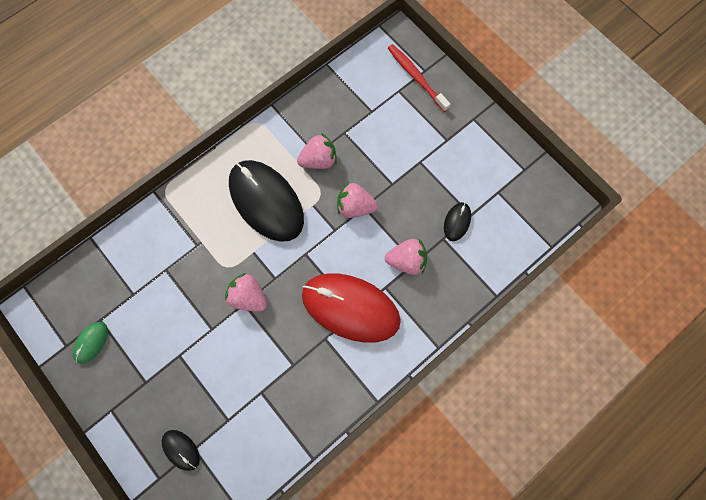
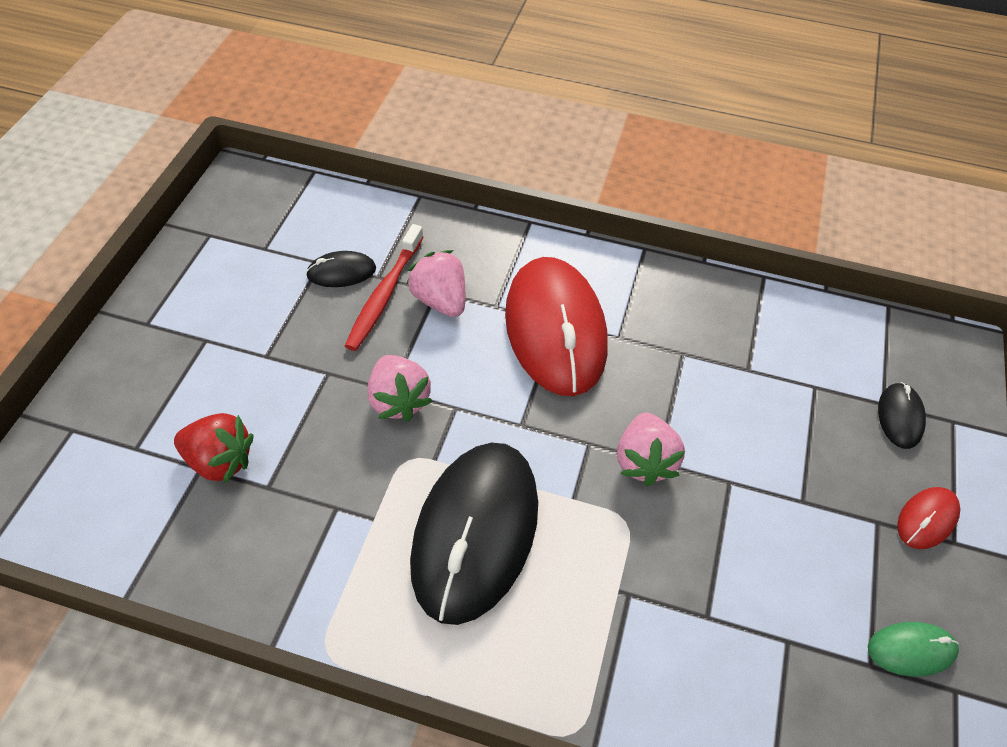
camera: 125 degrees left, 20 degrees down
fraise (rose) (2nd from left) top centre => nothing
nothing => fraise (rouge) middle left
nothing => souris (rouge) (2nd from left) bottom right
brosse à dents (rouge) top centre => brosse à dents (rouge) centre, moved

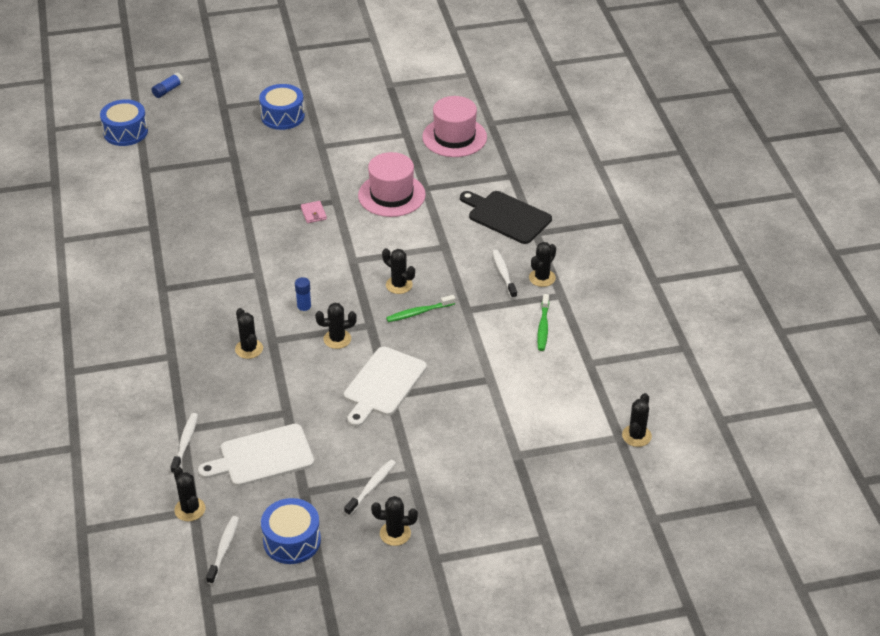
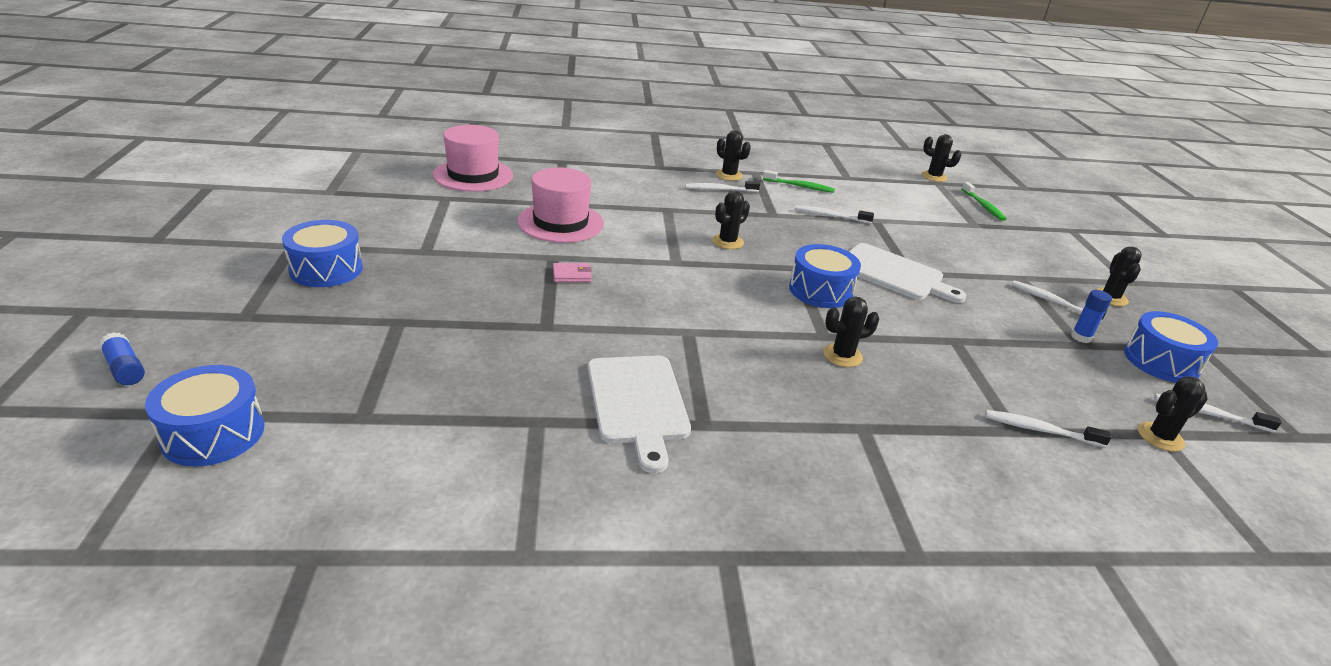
camera: 85 degrees left, 10 degrees down
planche à découper (noir) centre => nothing
nothing => brosse à dents (blanc) (2nd from left) top centre
planche à découper (blanc) (1st from left) bottom left => planche à découper (blanc) (1st from left) centre, moved
bâton de colle (bleu) (2nd from left) centre => bâton de colle (bleu) (2nd from left) middle right, moved
brosse à dents (vert) (1st from left in the first image) centre => brosse à dents (vert) (2nd from left) top right, moved
cactus (noir) (3rd from left) centre => tambour (bleu) (3rd from left) centre

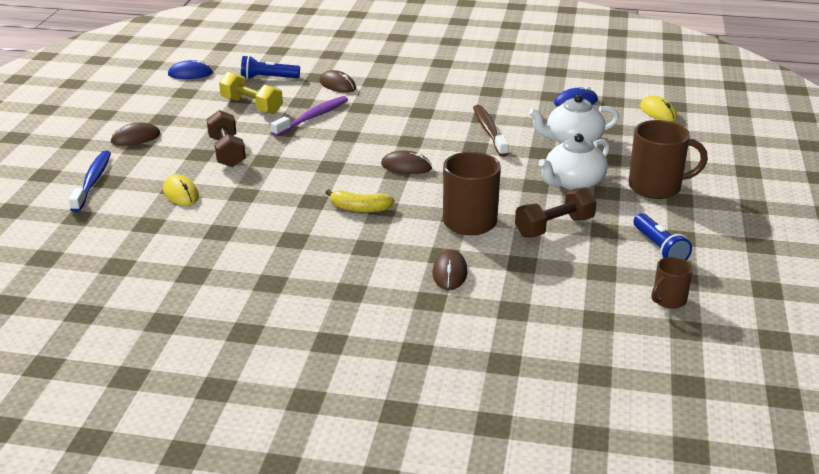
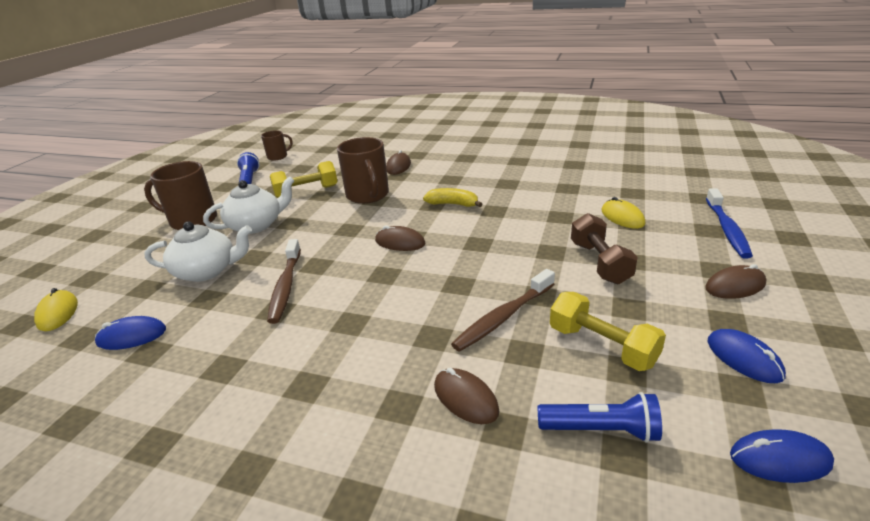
camera: 170 degrees left, 0 degrees up
nothing => souris (bleu) (2nd from left) bottom right
brosse à dents (violet) top centre => brosse à dents (marron) (2nd from left) centre
haltère (marron) (2nd from left) middle right => haltère (jaune) (1st from left) centre

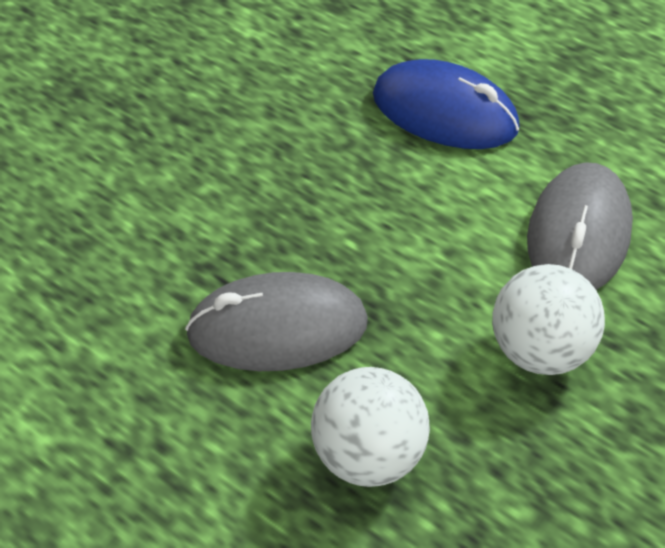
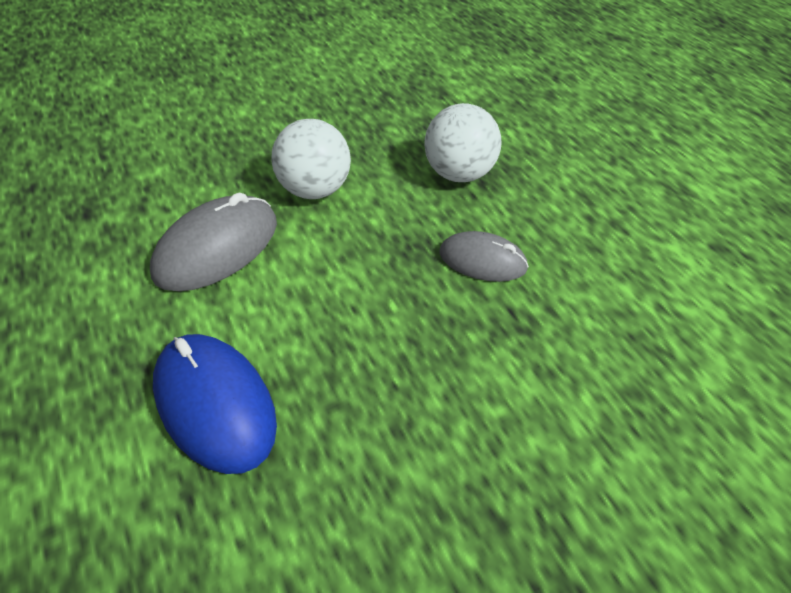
camera: 155 degrees left, 0 degrees up
souris (gris) (1st from left in the first image) centre => souris (gris) (2nd from left) centre, x0.63

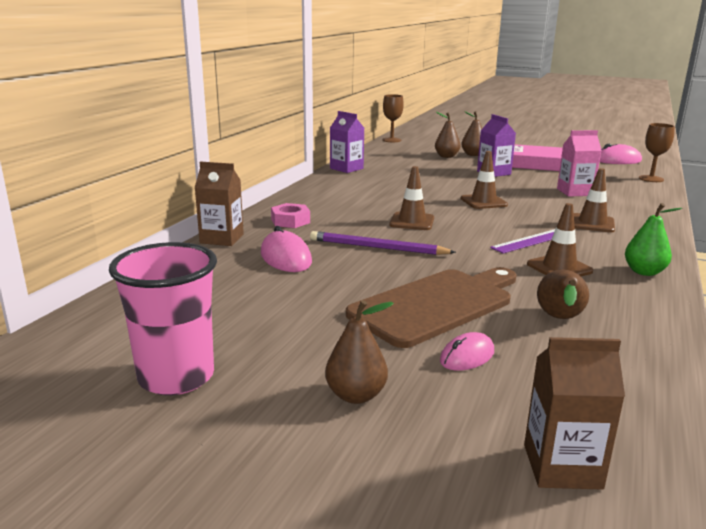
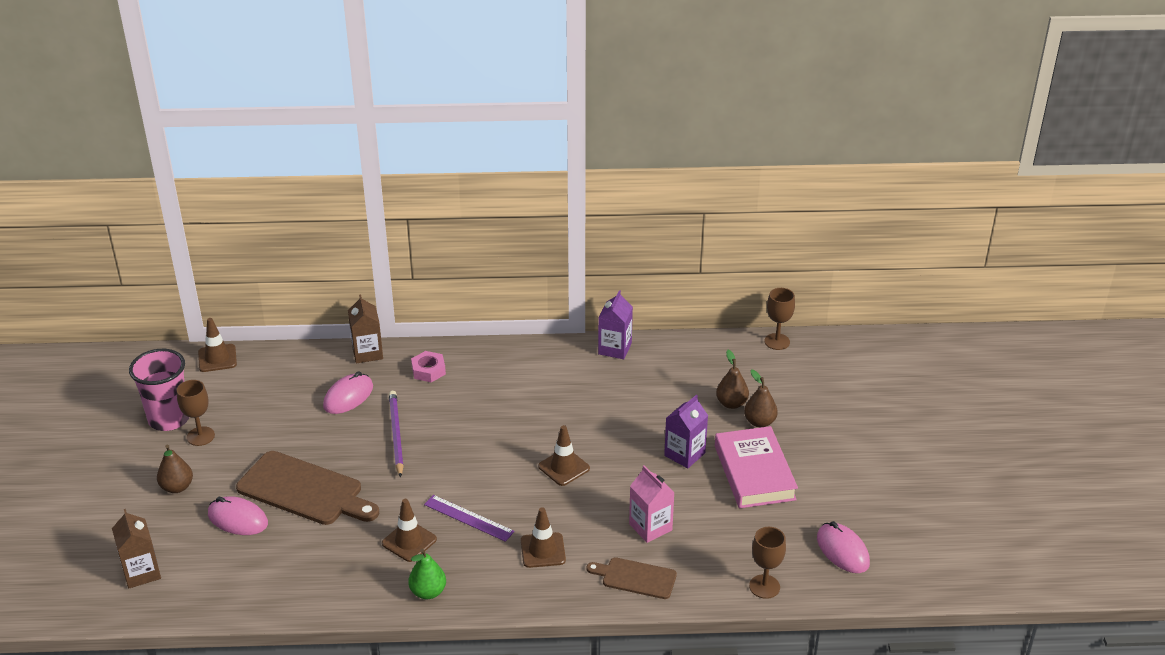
camera: 65 degrees right, 15 degrees up
poire (marron) (4th from left) middle right => nothing
nothing => verre à pied (marron) (1st from left) middle left
nothing => planche à découper (marron) (2nd from left) bottom centre
cône de chantier (marron) (1st from left) centre => cône de chantier (marron) (1st from left) middle left, moved
souris (rose) (2nd from left in the first image) centre => souris (rose) (1st from left) bottom left, x1.52

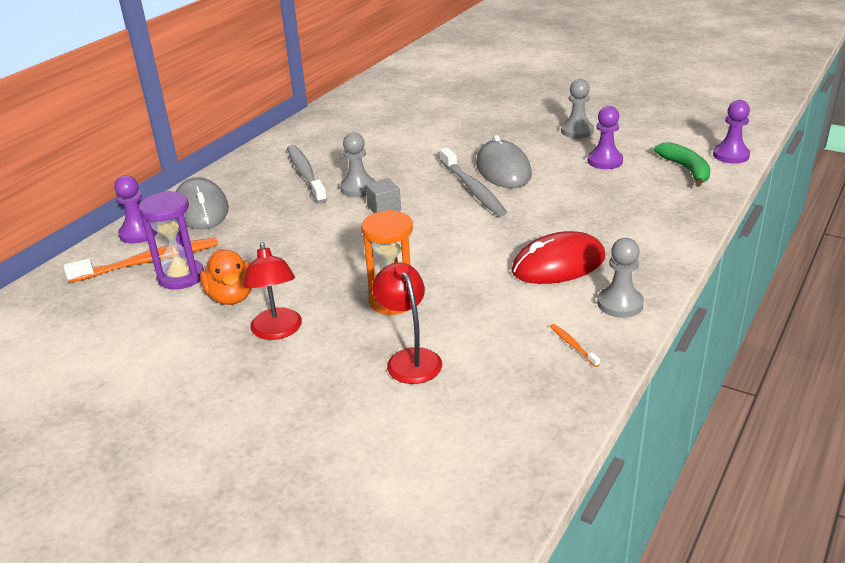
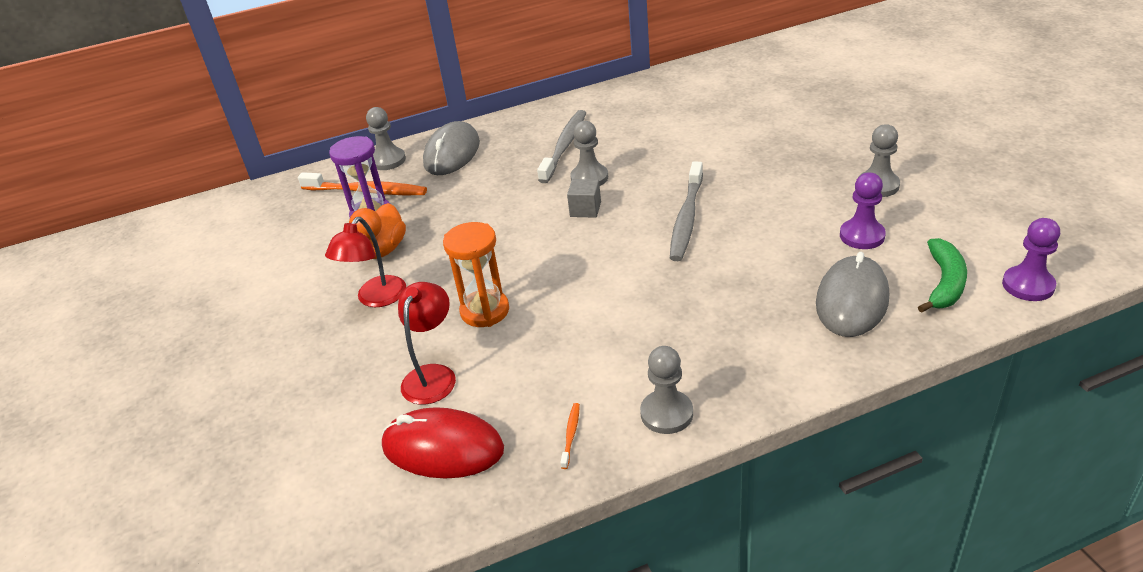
camera: 40 degrees right, 5 degrees up
souris (gris) (2nd from left) top centre => souris (gris) (2nd from left) middle right, moved
souris (rouge) centre => souris (rouge) bottom centre, moved
pion (violet) (1st from left) middle left => pion (gris) (1st from left) top centre

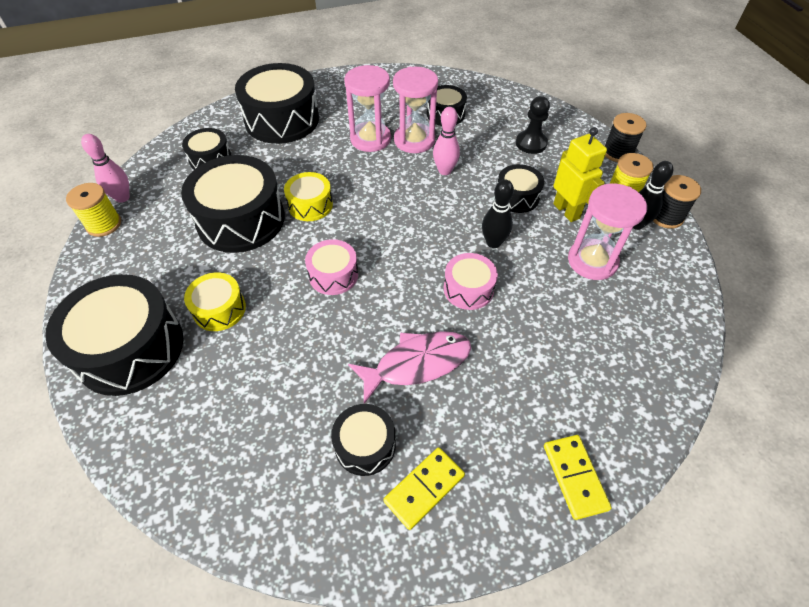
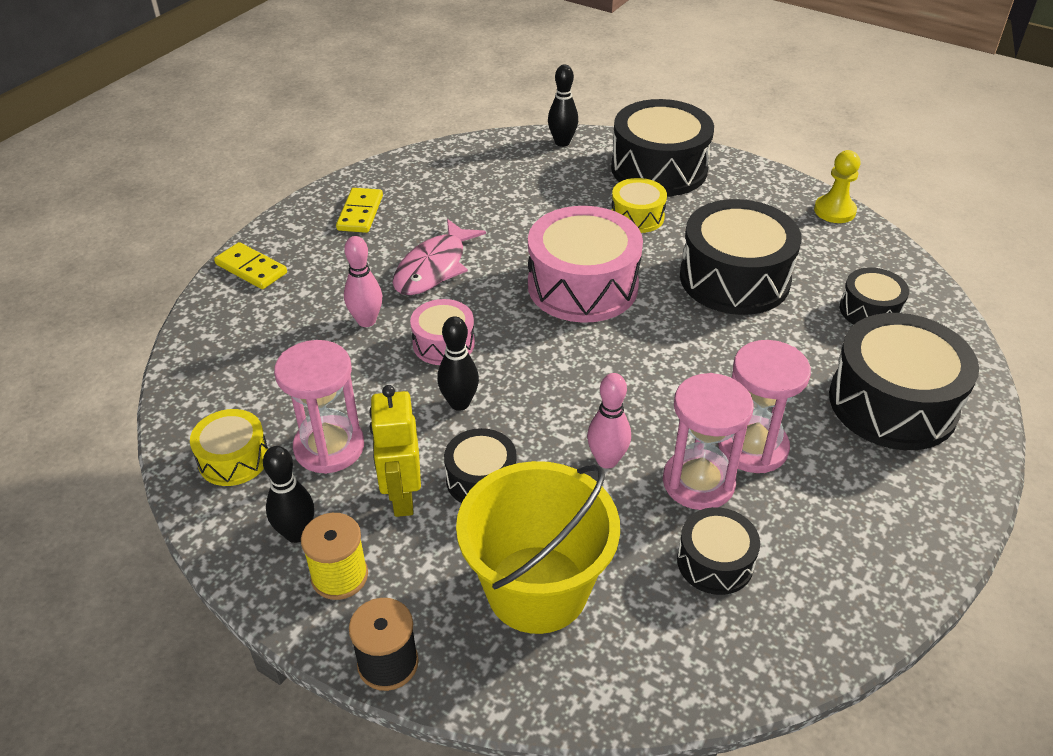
camera: 140 degrees right, 10 degrees down
tambour (noir) (5th from left) bottom centre => nothing
bobine (noir) (2nd from left) top right => nothing
nothing => quille (noir) (3rd from left) top centre
quille (rose) (1st from left) top left => quille (rose) (1st from left) centre, moved
tambour (jaune) (2nd from left in the first image) top centre => tambour (jaune) (1st from left) middle left, moved
bobine (jaune) (1st from left) middle left => pion (jaune) top right
pion (noir) top centre => seau (jaune) bottom centre
robot (jaune) top right => robot (jaune) centre, 60 degrees clockwise
tambour (rose) (1st from left in the first image) centre => tambour (rose) (2nd from left) centre, x1.90

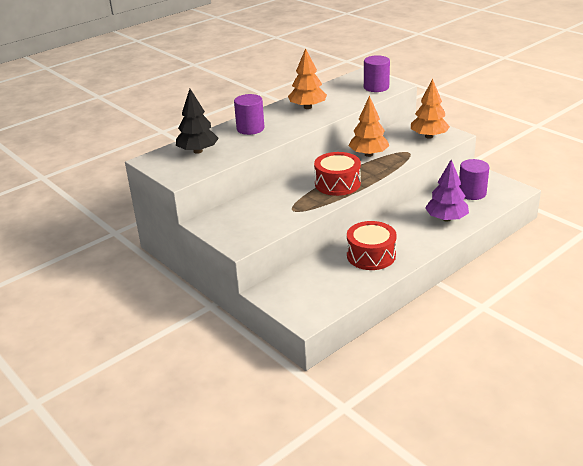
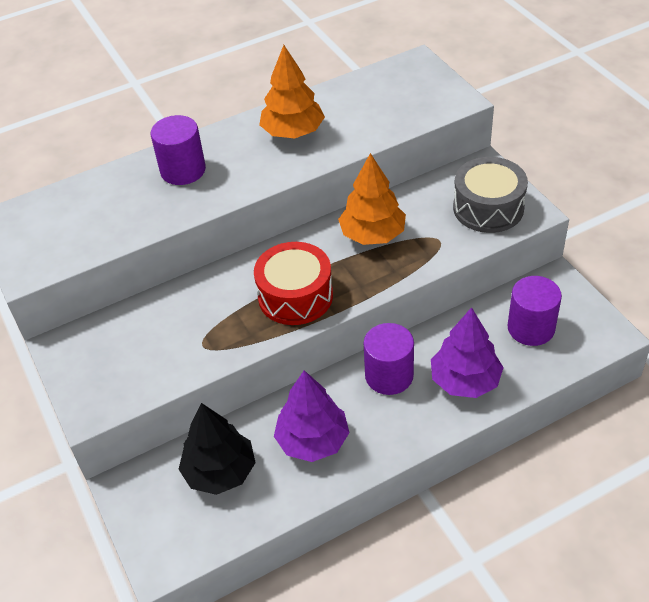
camera: 15 degrees right, 15 degrees up
arbre (noir) top centre => arbre (noir) bottom centre, moved
cylindre (violet) (2nd from left) top centre => cylindre (violet) (2nd from left) centre, moved
tambour (rouge) (2nd from left) centre => arbre (violet) (1st from left) bottom centre
arbre (orange) (3rd from left) top right => tambour (gris) top right

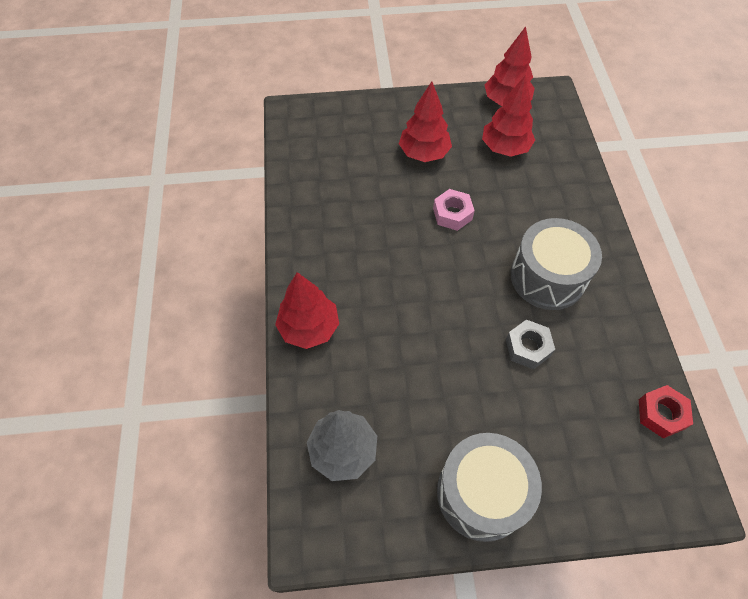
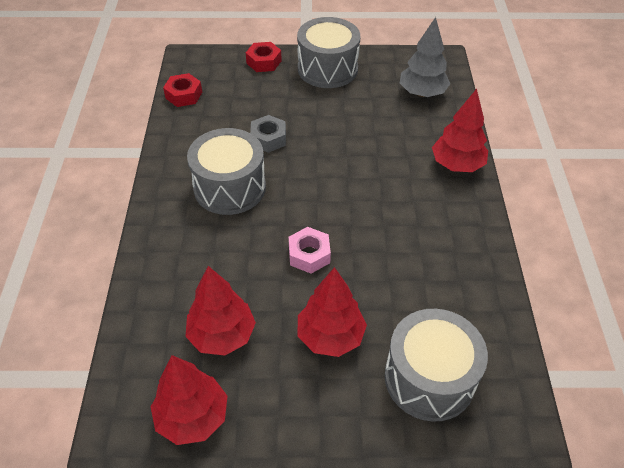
camera: 175 degrees left, 10 degrees down
nothing => écrou (rouge) (2nd from left) top centre
nothing => tambour (gris) (3rd from left) bottom right

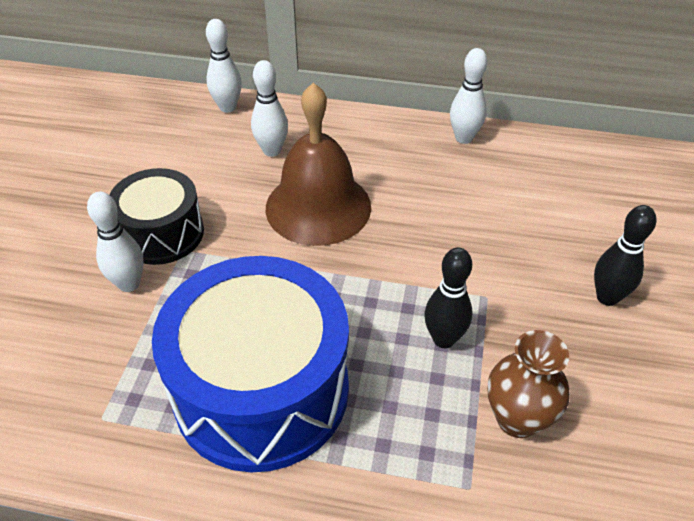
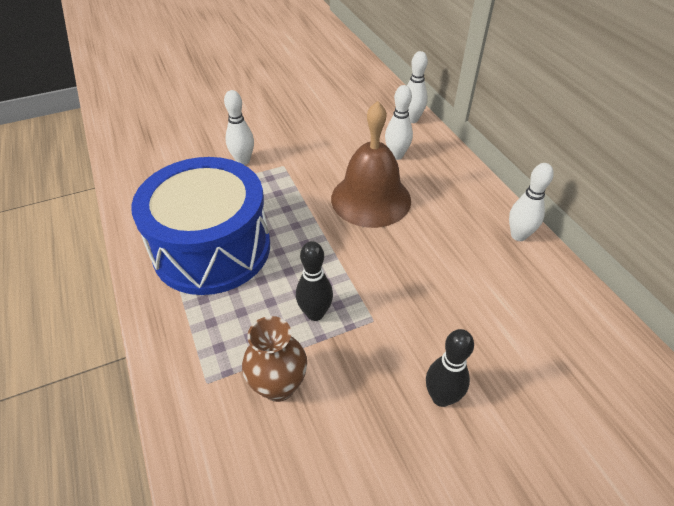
camera: 55 degrees right, 0 degrees up
tambour (noir) middle left => nothing

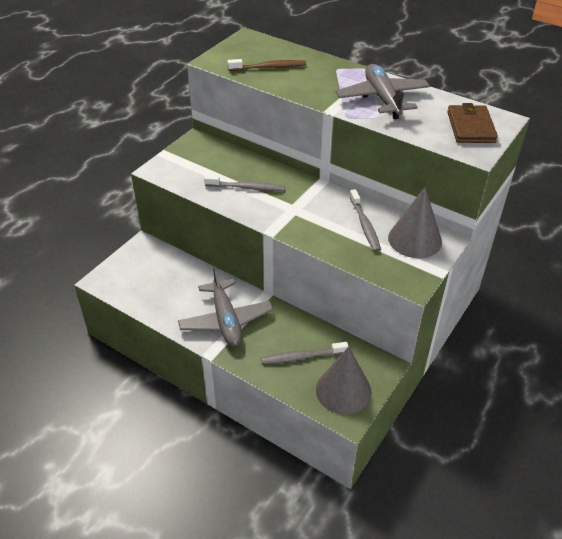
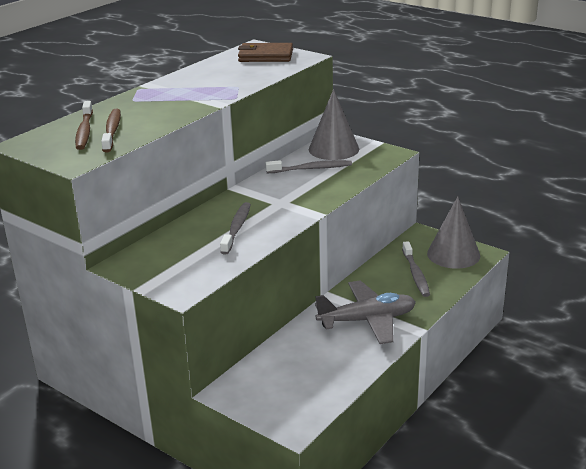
camera: 85 degrees left, 15 degrees down
avion (gris) (2nd from left) top right => nothing
nothing => brosse à dents (marron) (1st from left) top left

